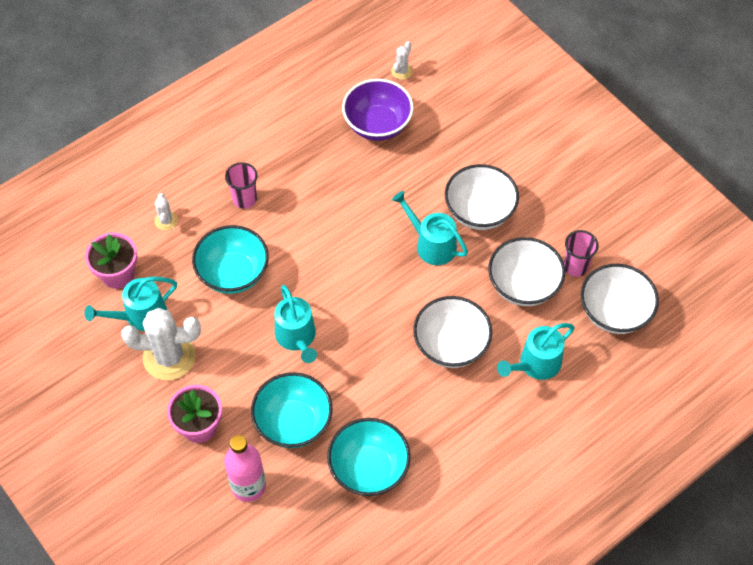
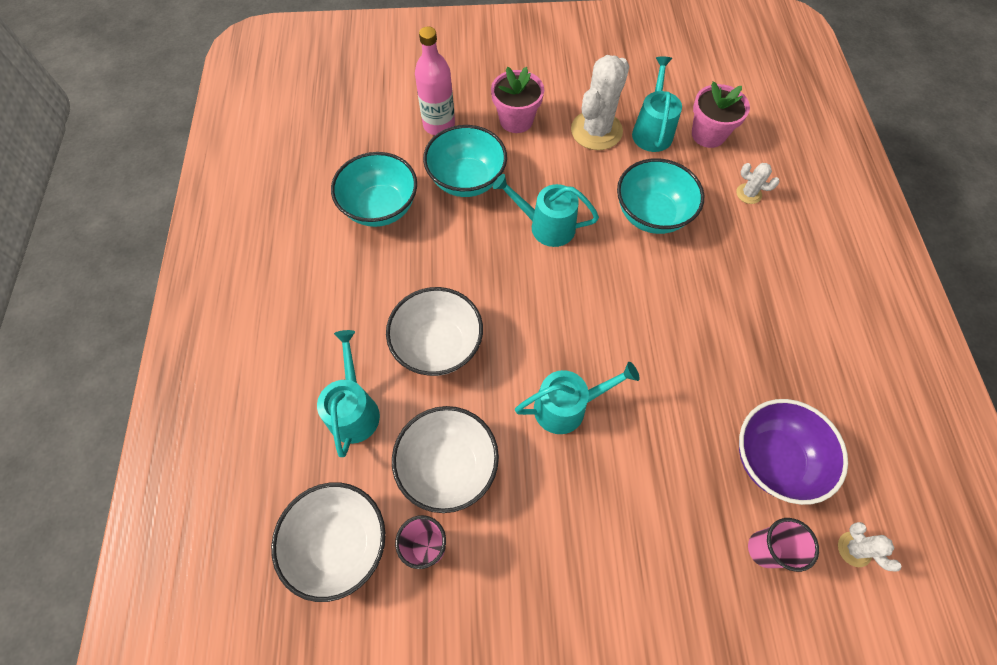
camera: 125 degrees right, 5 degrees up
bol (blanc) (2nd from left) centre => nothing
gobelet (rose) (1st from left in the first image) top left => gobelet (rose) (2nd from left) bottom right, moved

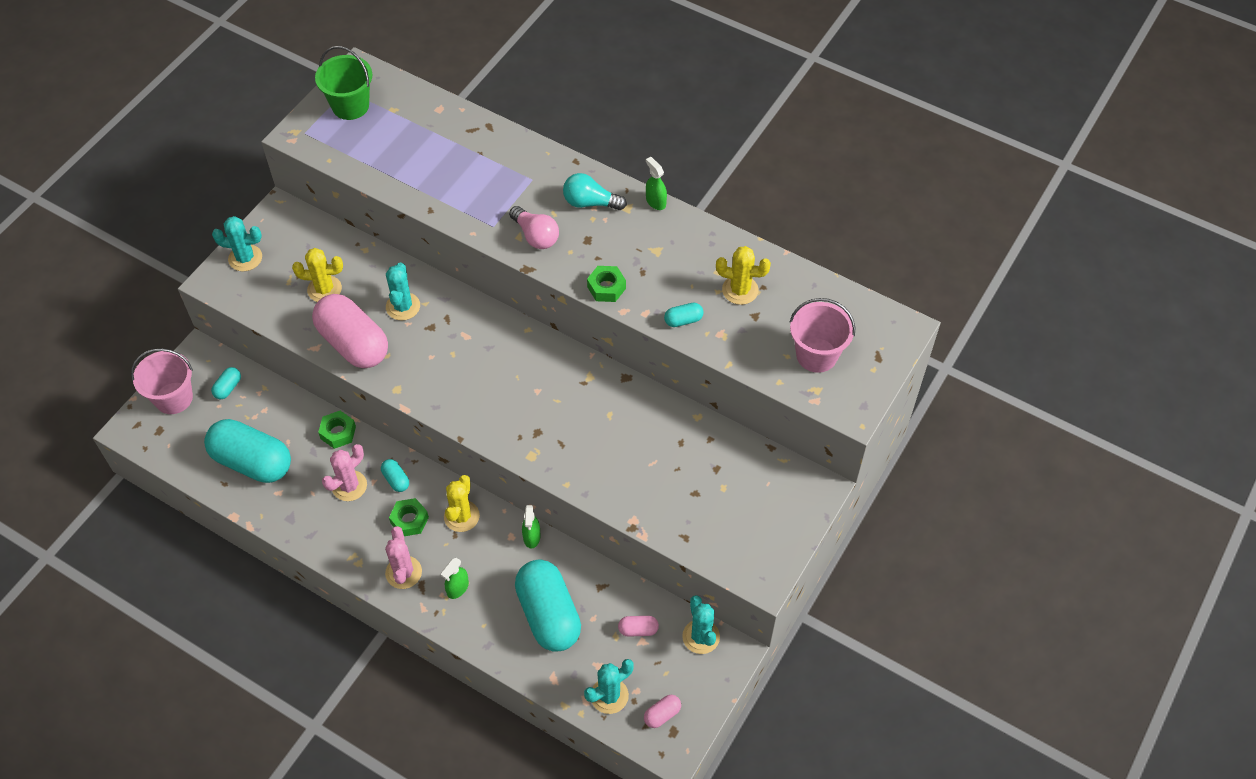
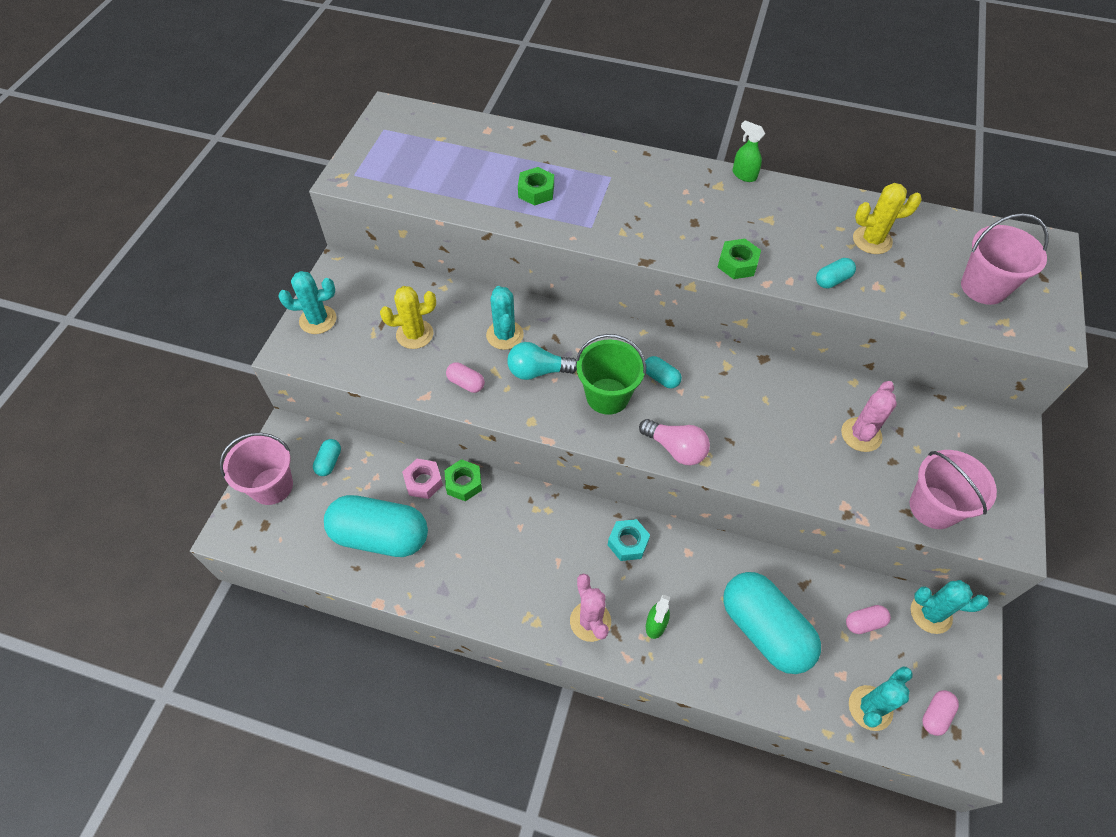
camera: 15 degrees left, 0 degrees up
vaporisateur (vert) (2nd from left) bottom centre => nothing
nothing => écrou (rose) centre
nothing => seau (rose) (2nd from left) middle right
seau (vert) top left => seau (vert) centre, moved
cactus (rose) (1st from left in the first image) middle left => cactus (rose) (2nd from left) middle right, moved
gélule (turquoise) (3rd from left) middle left => gélule (turquoise) (3rd from left) centre, moved
écrou (vert) (2nd from left) middle left => écrou (vert) (2nd from left) top centre, moved
ampoule (rose) top centre => ampoule (rose) centre, moved
ampoule (turquoise) top centre => ampoule (turquoise) centre, moved
cactus (jaune) (2nd from left) centre => écrou (turquoise) centre
cactus (turquoise) (4th from left) bottom centre => cactus (turquoise) (4th from left) bottom right, 45 degrees counterclockwise
gélule (rose) (1st from left) middle left => gélule (rose) (1st from left) centre, x0.41

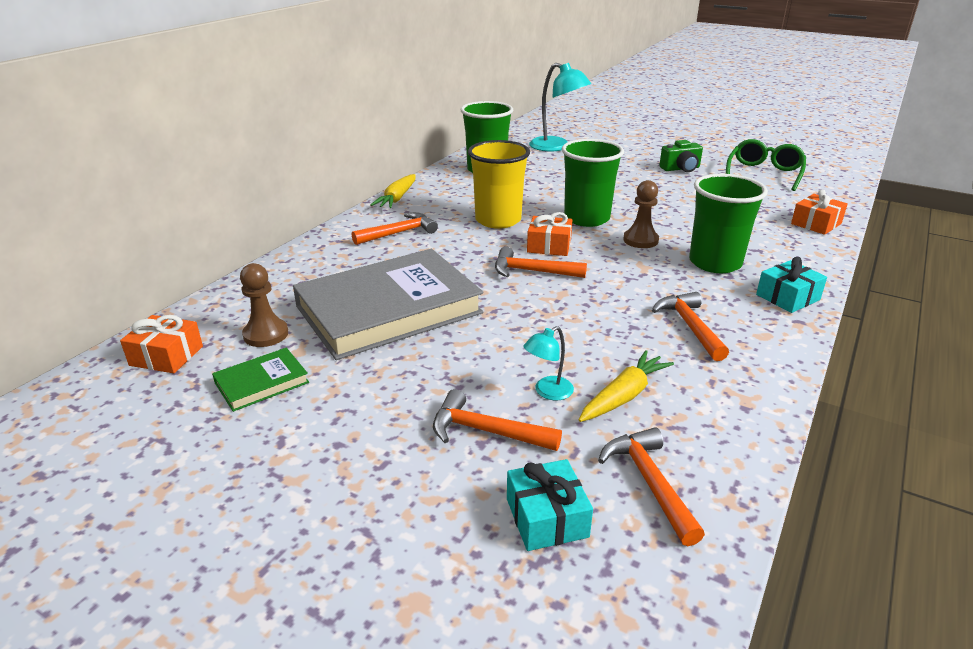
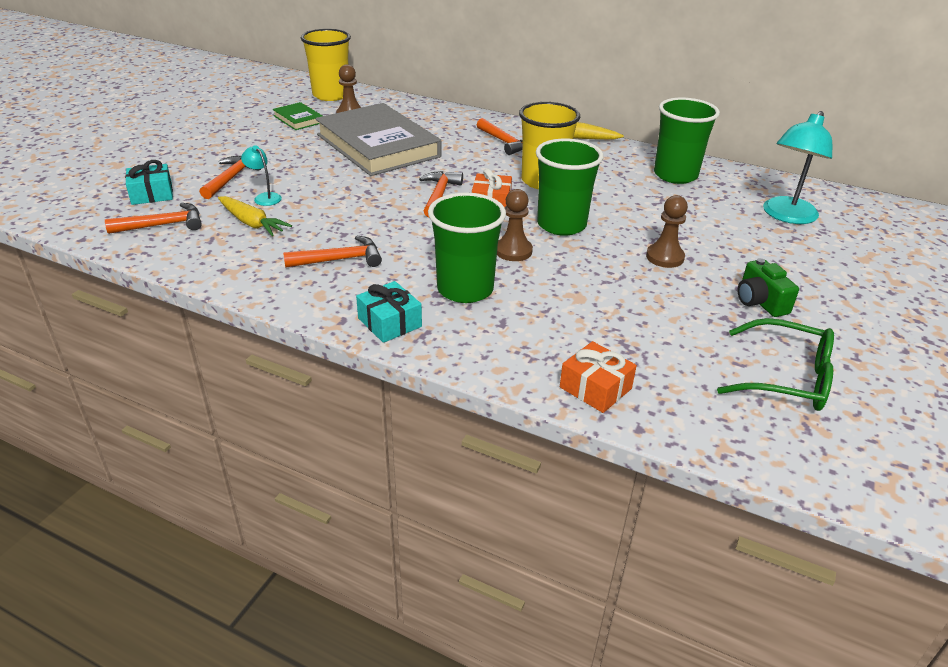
camera: 85 degrees right, 5 degrees up
nothing => pion (marron) (3rd from left) middle right
cadeau (orange) (1st from left) middle left => gobelet (jaune) (1st from left) top centre

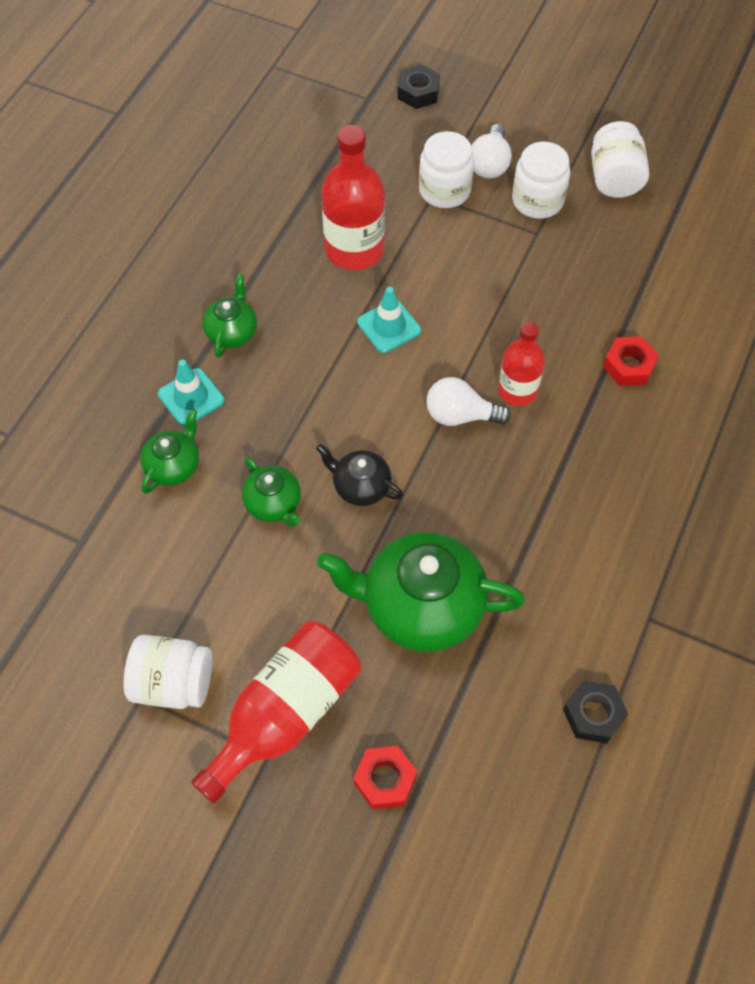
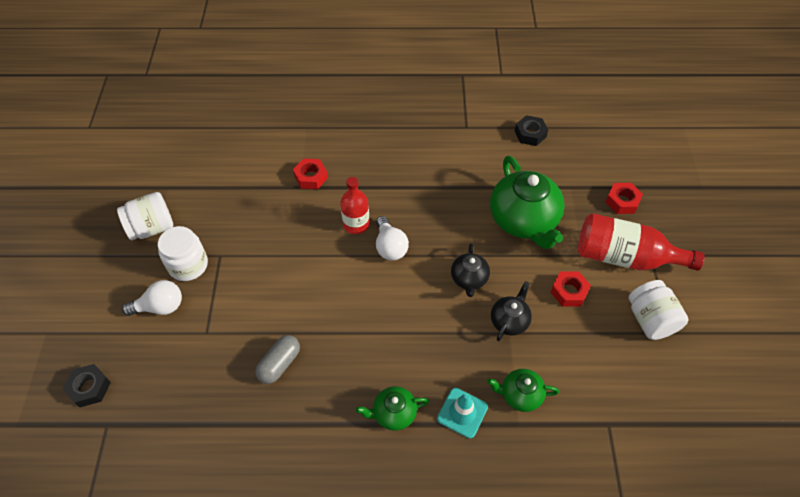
camera: 115 degrees left, 5 degrees down
cône de chantier (turquoise) (2nd from left) top centre => nothing
bocal (blanc) (2nd from left) top centre => nothing
nothing => écrou (rouge) (2nd from left) middle right
bouteille (rouge) (2nd from left) top centre => gélule (gris) bottom centre
théière (vert) (3rd from left) centre => théière (noir) (2nd from left) centre

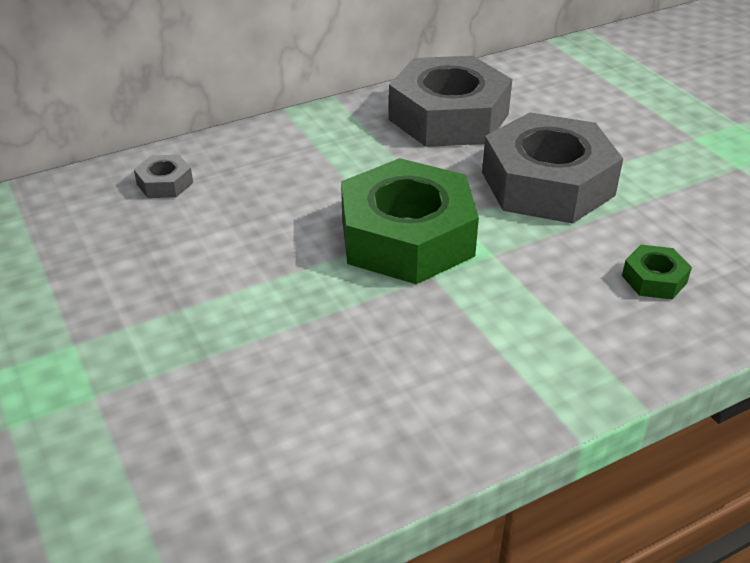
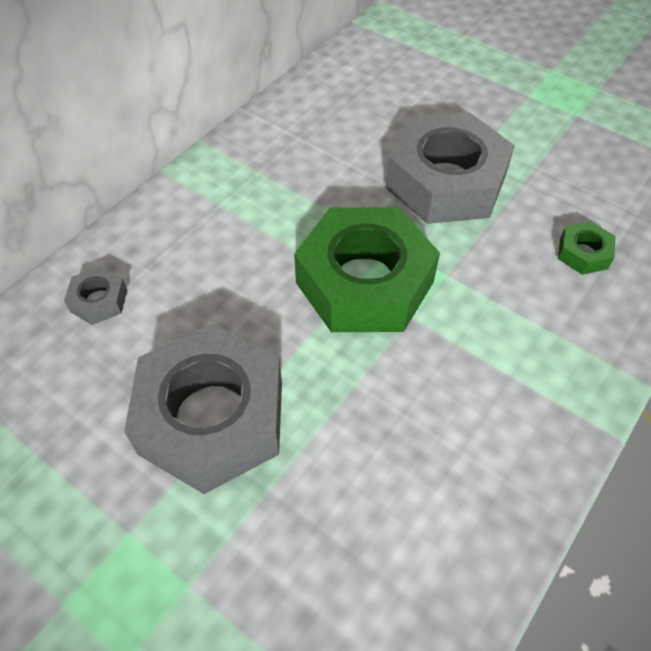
camera: 25 degrees left, 15 degrees up
écrou (gris) (2nd from left) top centre => écrou (gris) (2nd from left) middle left, moved

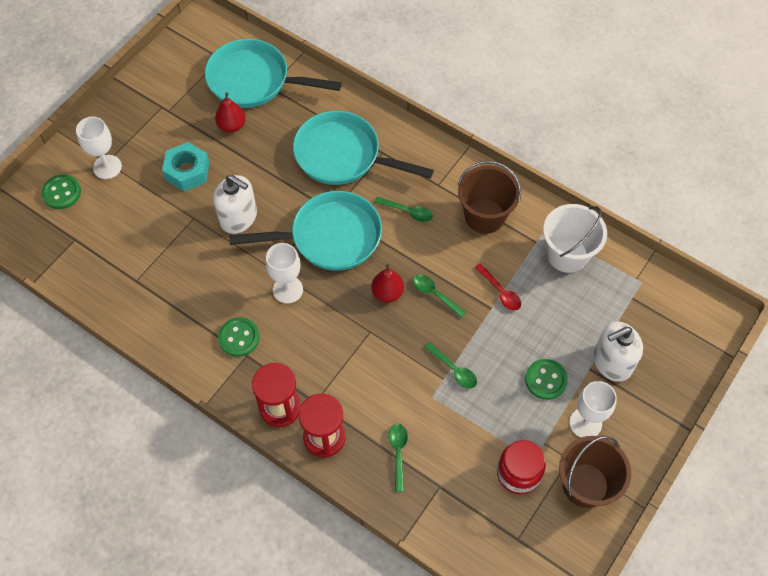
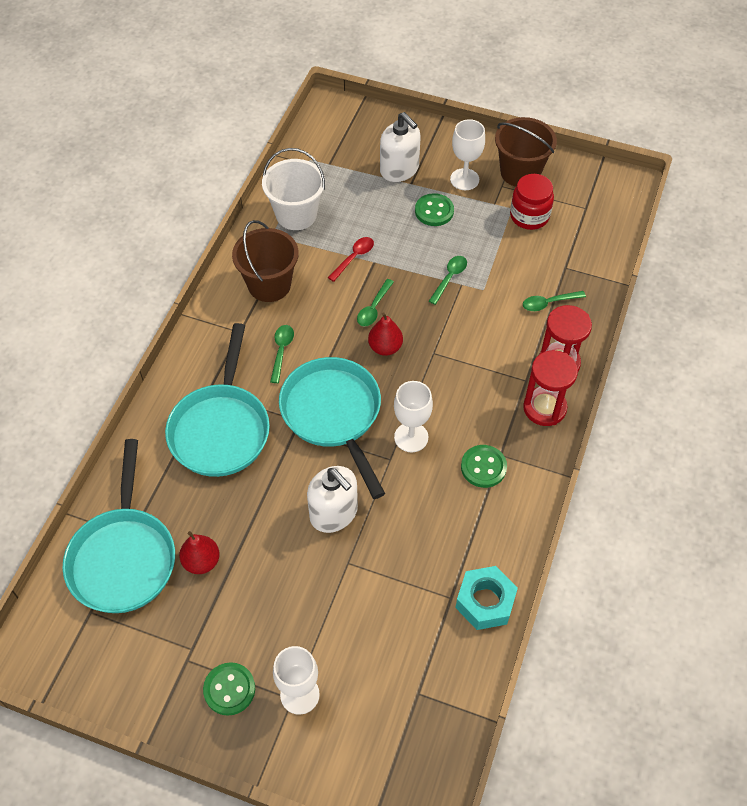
camera: 105 degrees left, 5 degrees down
bouton (vert) (1st from left) middle left => bouton (vert) (1st from left) bottom left, moved
écrou (turquoise) top left => écrou (turquoise) bottom centre, moved
distributeur de savon (blanc) (1st from left) middle left => distributeur de savon (blanc) (1st from left) centre, 120 degrees clockwise

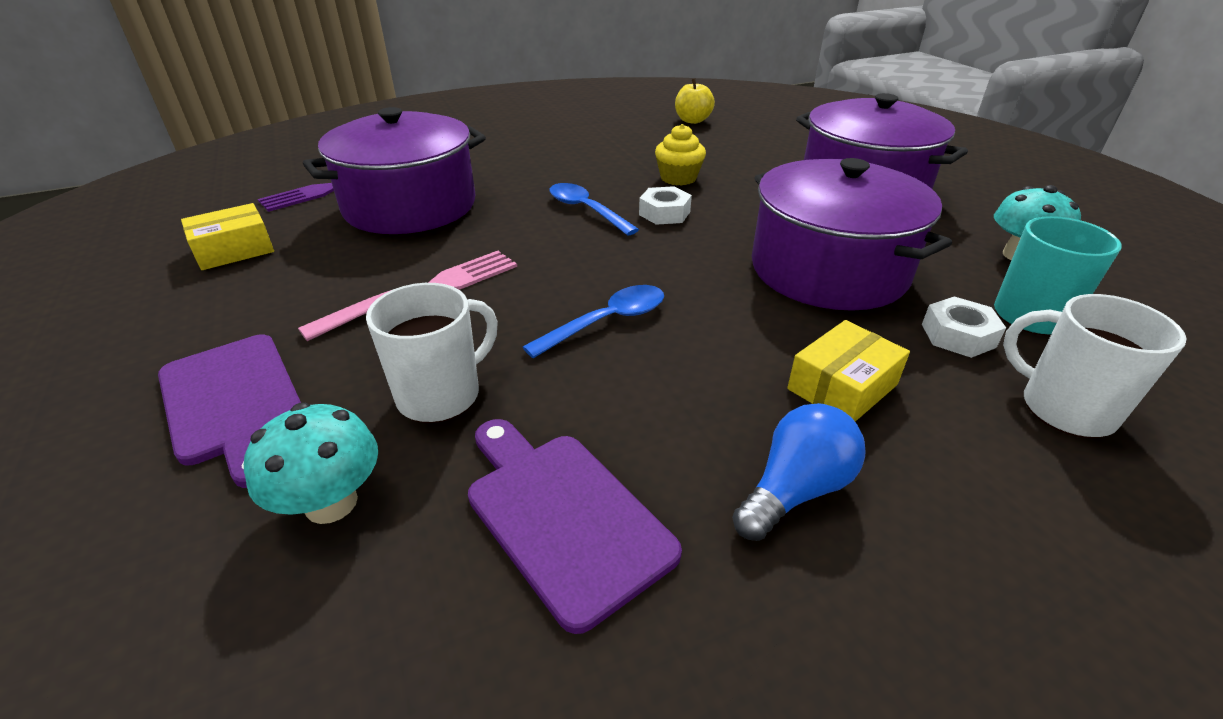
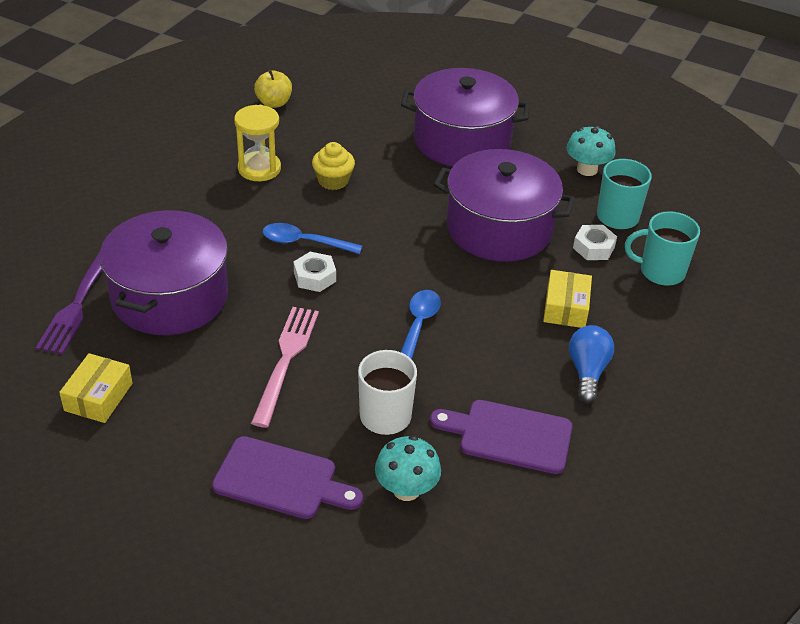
camera: 40 degrees left, 5 degrees up
nothing => sablier (jaune) top left
écrou (blanc) (1st from left) top centre => écrou (blanc) (1st from left) centre, moved
tasse (blanc) (2nd from left) middle right => tasse (turquoise) (2nd from left) middle right

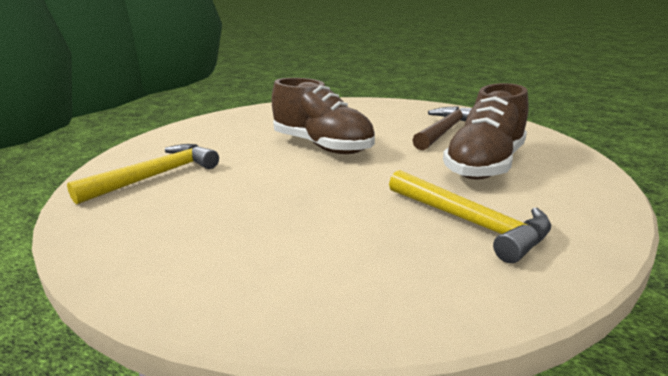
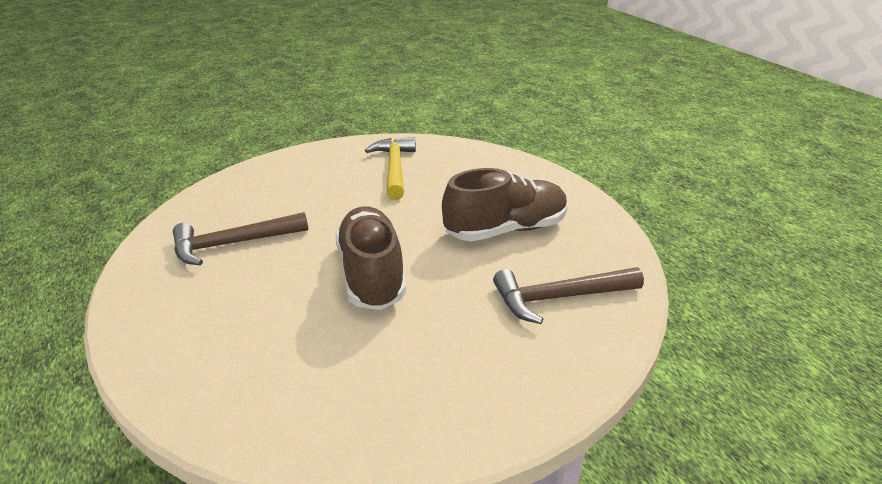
camera: 145 degrees left, 10 degrees up
chaussure (marron) (2nd from left) middle right => chaussure (marron) (2nd from left) centre, moved
marteau (jaune) (1st from left) middle left => marteau (marron) (2nd from left) centre

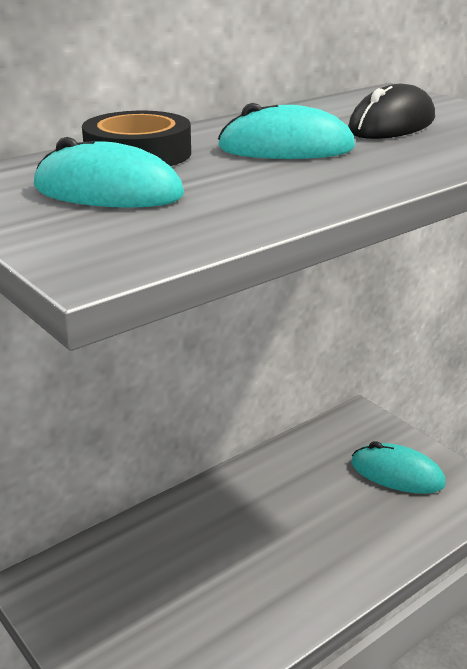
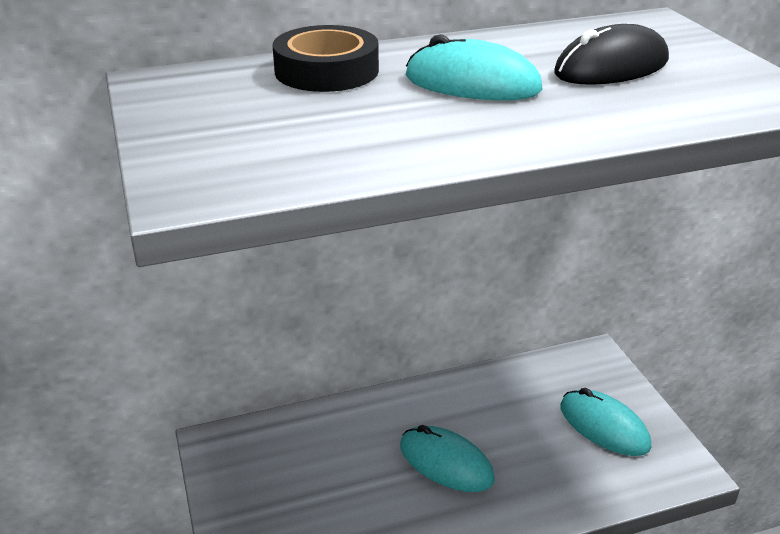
camera: 20 degrees right, 5 degrees up
souris (turquoise) (1st from left) top left => souris (turquoise) (1st from left) bottom centre, moved

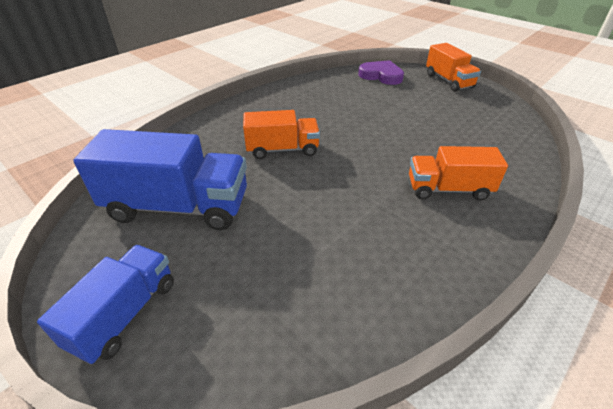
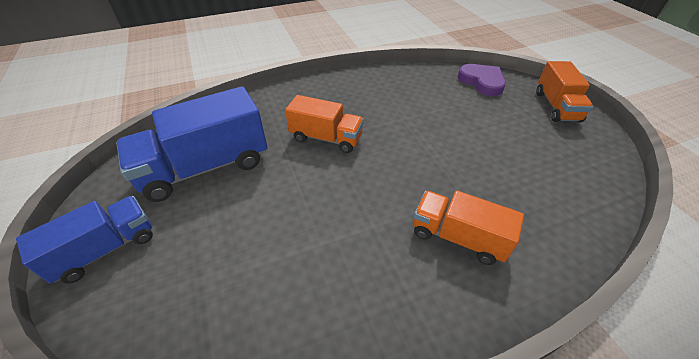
camera: 25 degrees right, 5 degrees up
camion (bleu) (2nd from left) middle left, 120 degrees clockwise

